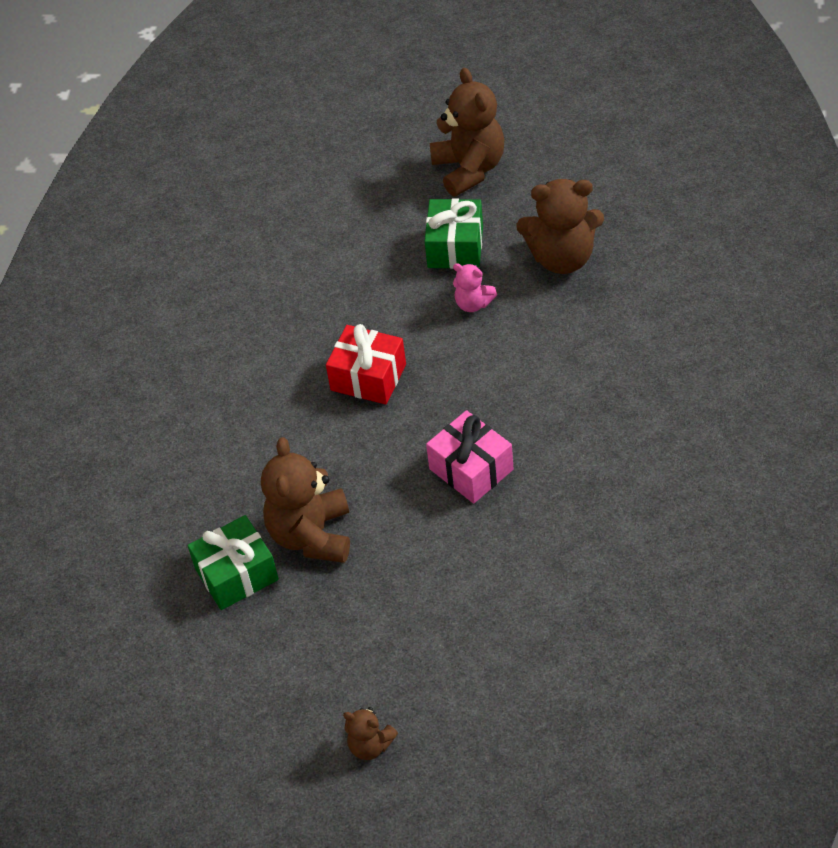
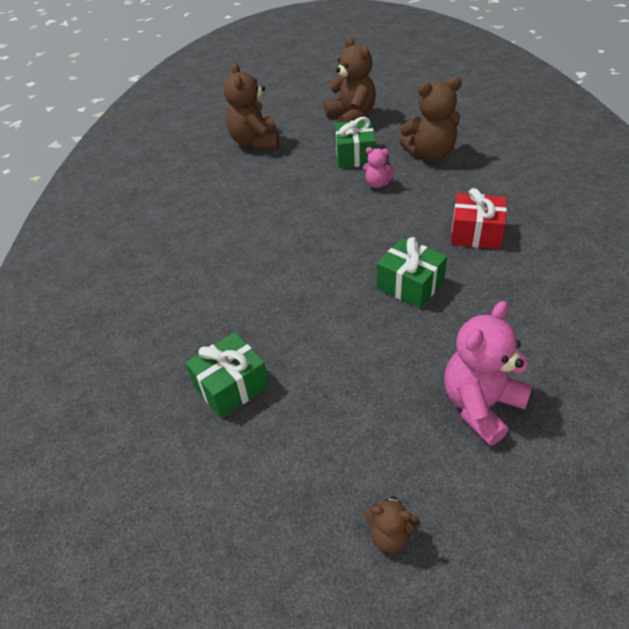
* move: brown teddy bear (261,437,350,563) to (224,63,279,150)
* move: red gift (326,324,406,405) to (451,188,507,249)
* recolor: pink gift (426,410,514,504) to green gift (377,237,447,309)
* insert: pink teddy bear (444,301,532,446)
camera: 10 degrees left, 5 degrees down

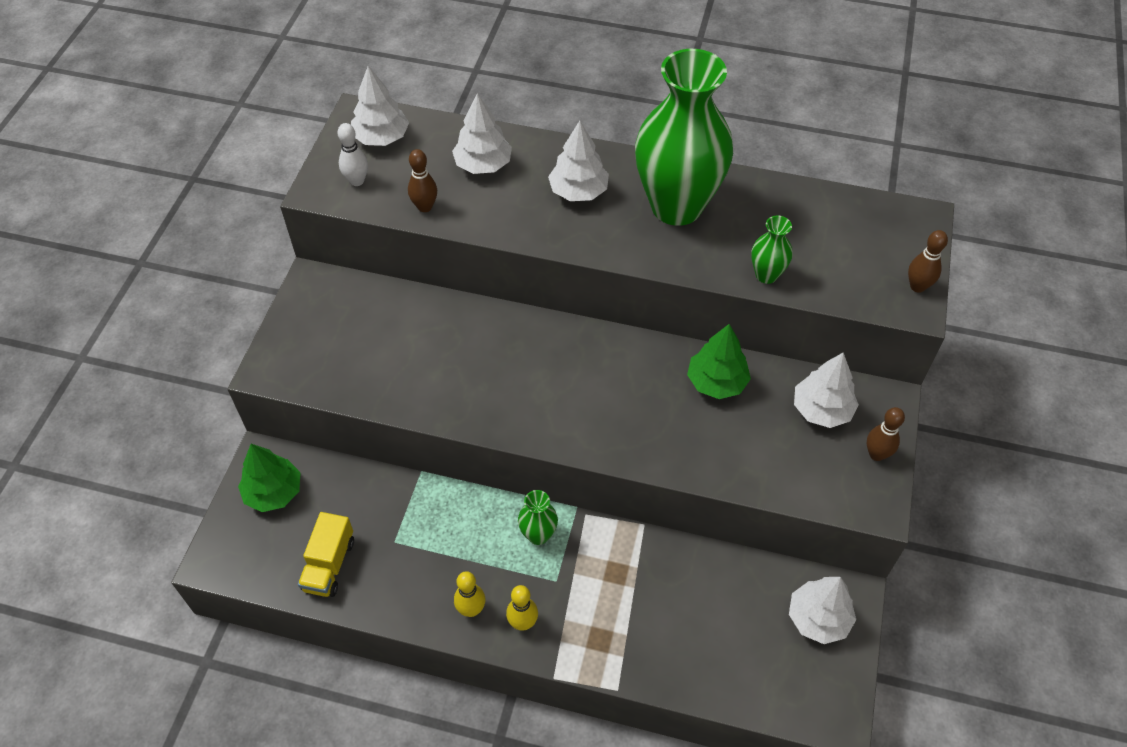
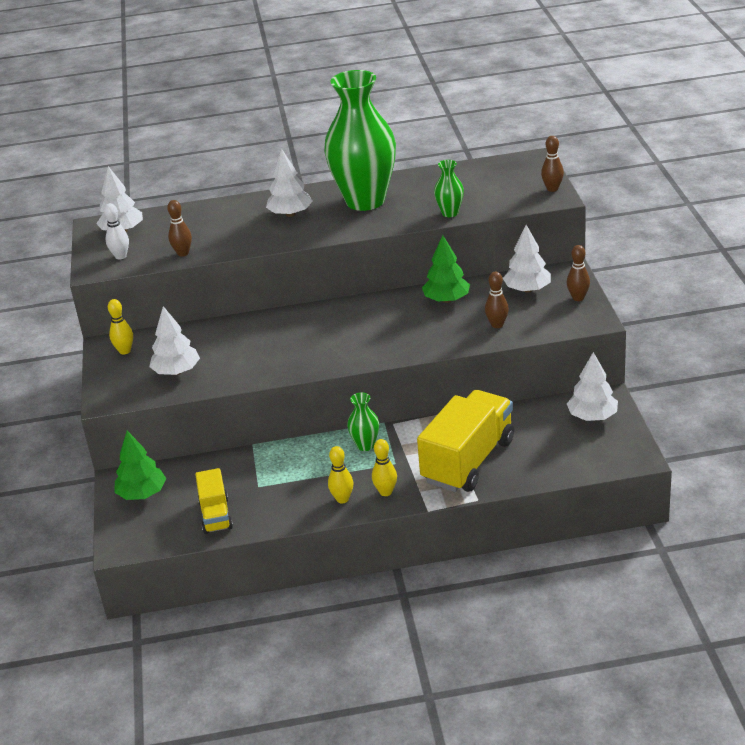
* move: white tree (452,93,512,174) to (149,306,200,375)
* insert: yellow bowling pin (108,299,133,355)
* insert: yellow truck (417,390,514,492)
* insert: brown bowling pin (485,272,509,328)
camera: 20 degrees left, 20 degrees down

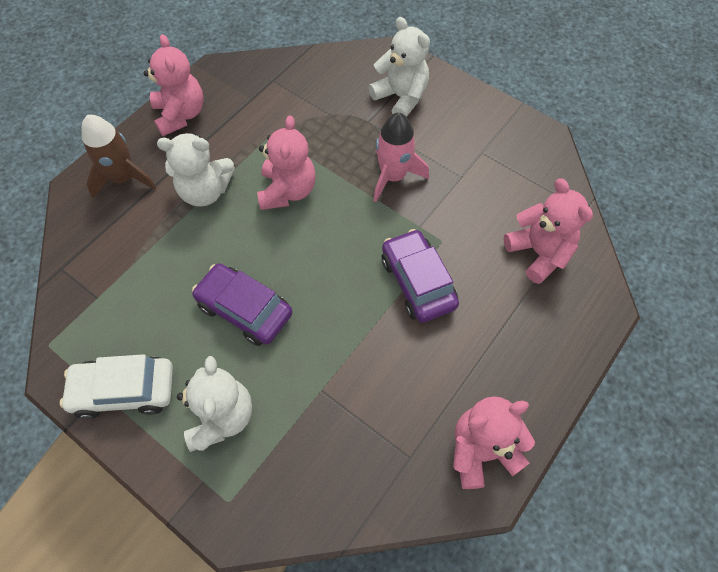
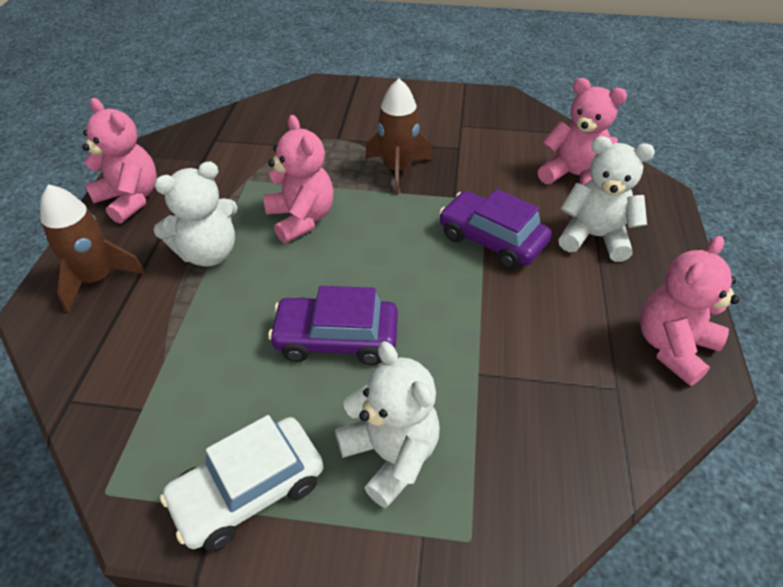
* move: white teddy bear (368,17,430,117) to (558,136,655,262)
* recolor: pink rocket (374,112,429,202) to brown rocket (365,78,432,195)
camera: 30 degrees left, 15 degrees down

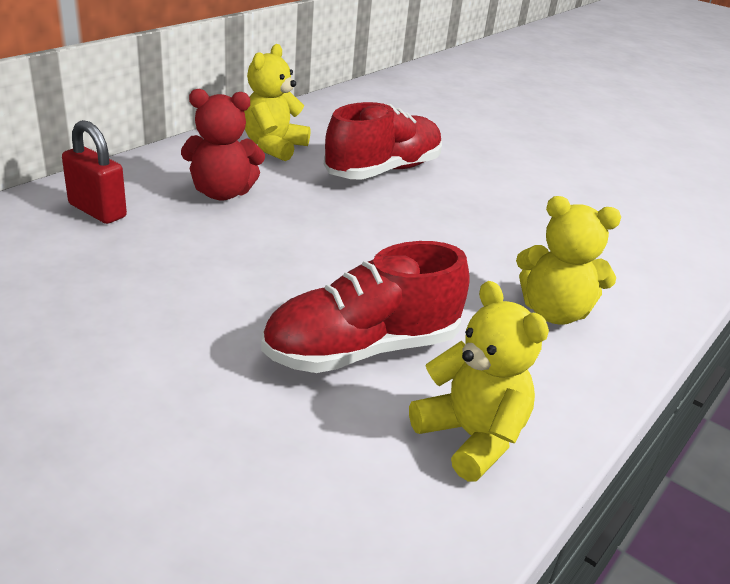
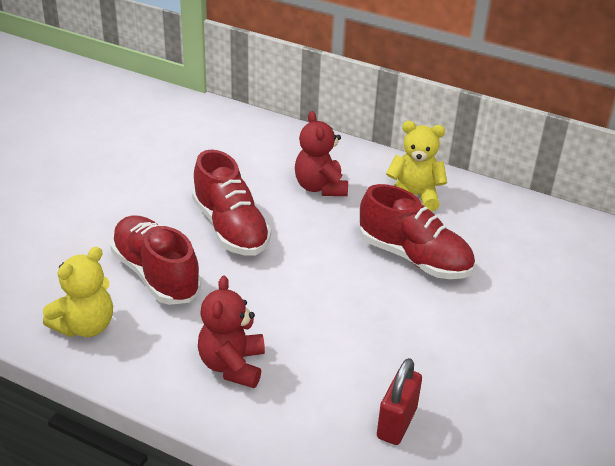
* move: red padlock (62,120,127,224) to (377,358,422,445)
* recolor: yellow teddy bear (516,196,621,325) to red teddy bear (198,276,265,388)
* insert: red shoe (192,150,271,256)
camera: 80 degrees right, 5 degrees up

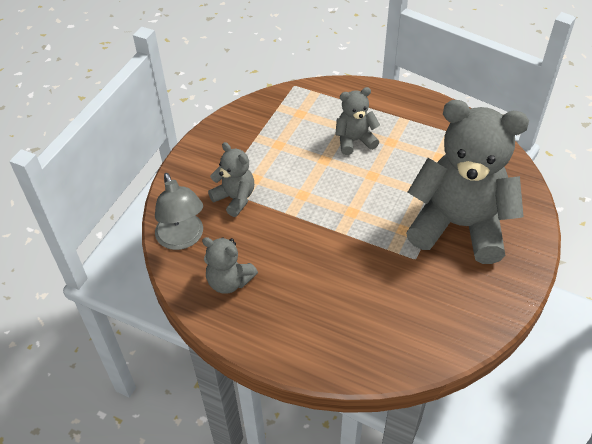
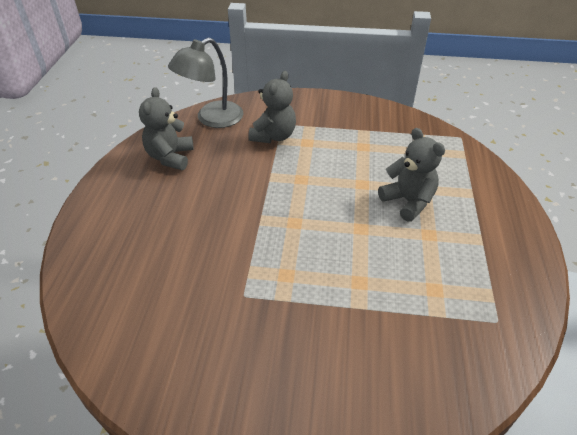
* delete: grey teddy bear (406,100,529,264)
camera: 70 degrees right, 5 degrees down

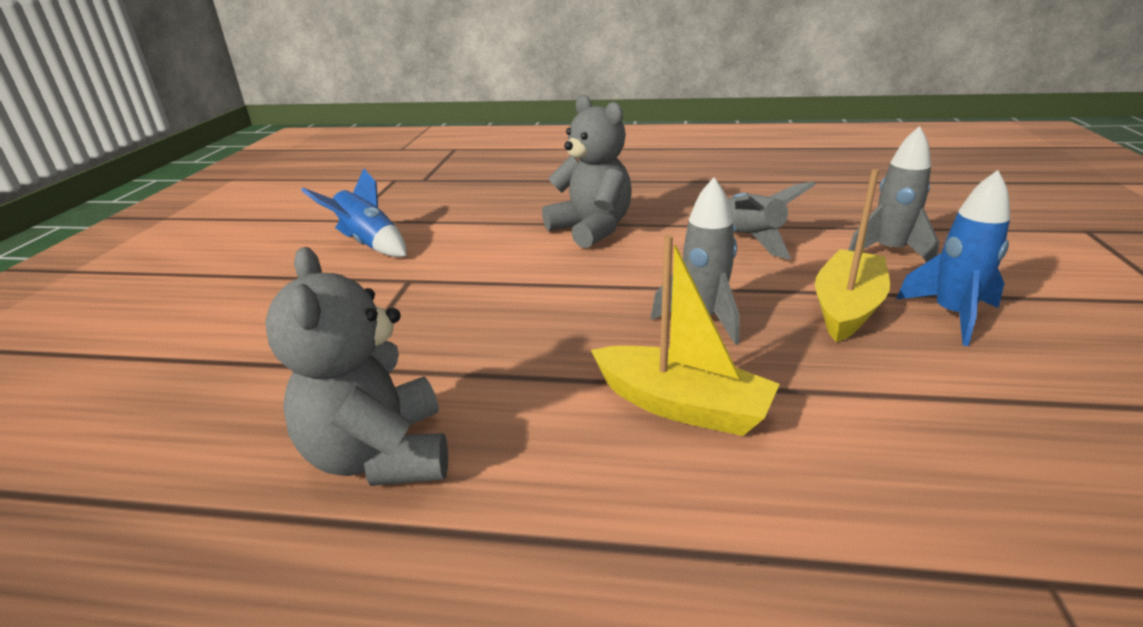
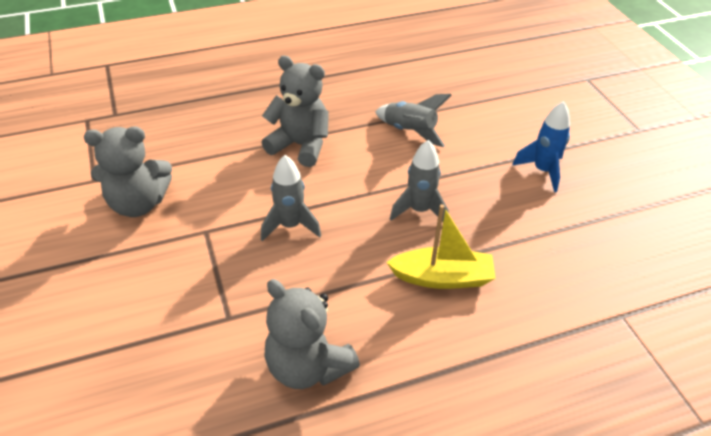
* replace: blue rocket (301,168,407,257) to grey teddy bear (84,127,172,217)
* delete: yellow boat (815,169,890,342)
* move: grey rocket (848,126,939,262) to (261,155,321,241)
camera: 30 degrees left, 15 degrees up

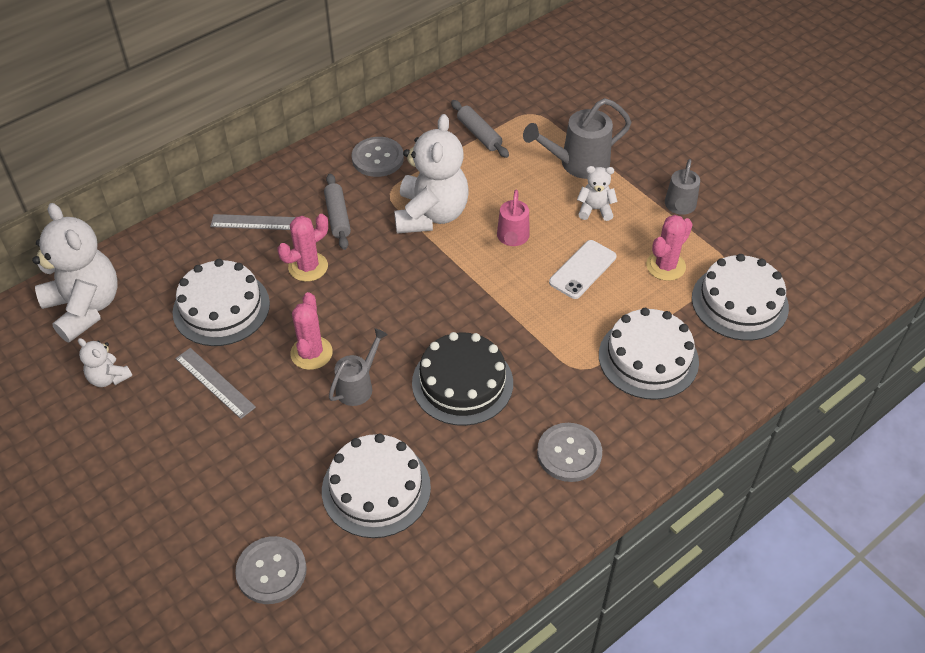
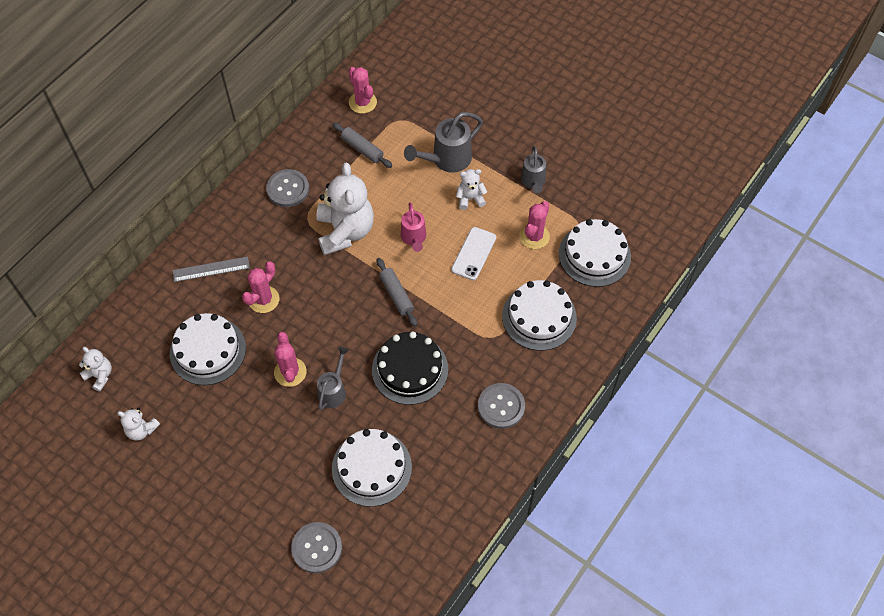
* resize: white teddy bear (32,203,118,342) = (79,347,112,392) x0.48
* delete: grey ruler (175,348,256,419)
* move: grey rolling pin (324,173,351,250) to (376,258,417,326)
* insert: pink cactus (349,67,377,114)
camera: 15 degrees left, 10 degrees up

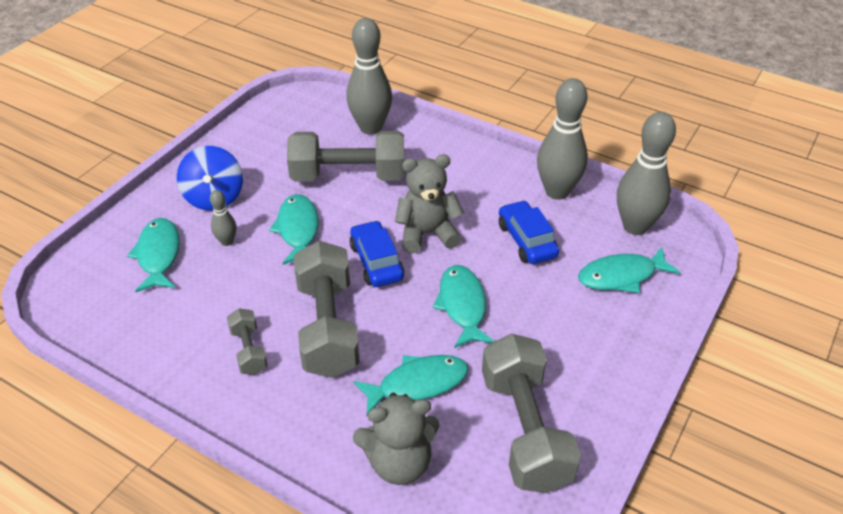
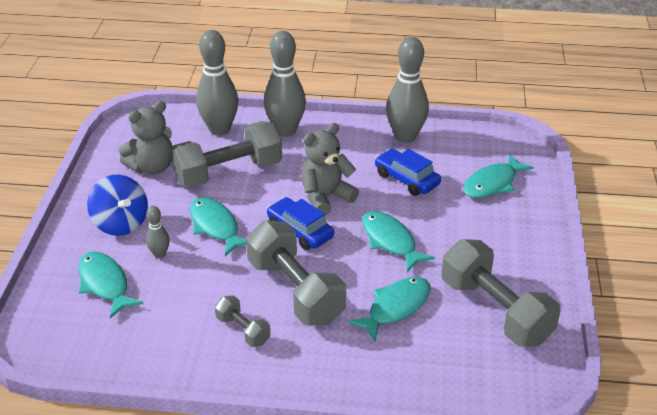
* move: grey teddy bear (353,393,440,485) to (119,101,173,174)
* move: grey bowling pin (617,112,676,235) to (264,31,306,136)
camera: 25 degrees left, 5 degrees down

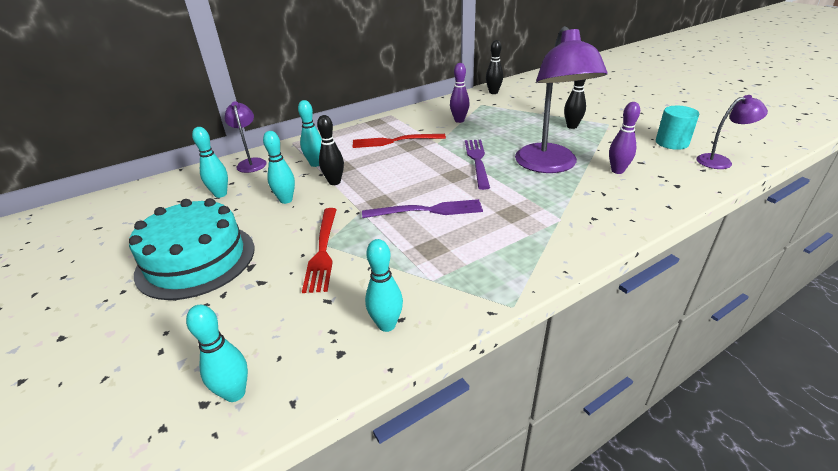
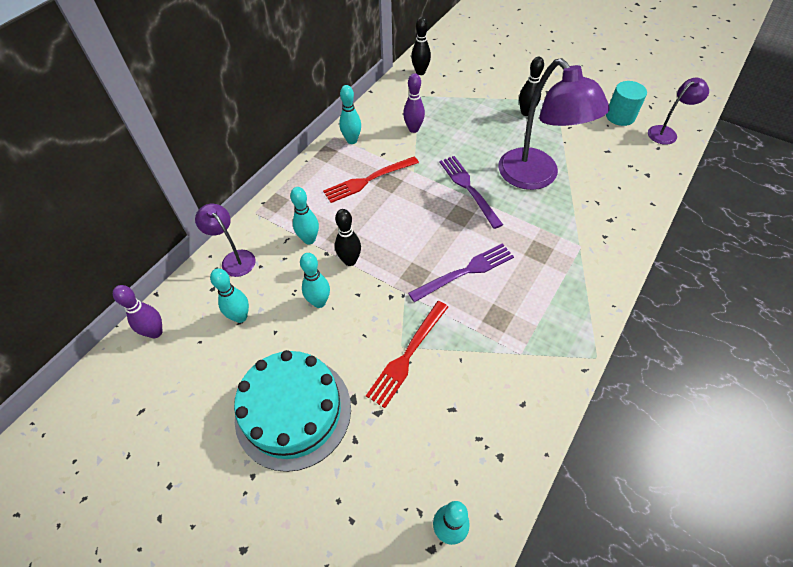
* rotate: red fork (302,208,337,293) = (366,301,448,408) 60 degrees clockwise
* move: turquoise bowling pin (365,239,403,332) to (339,85,361,144)
* move: purple bowling pin (609,102,640,174) to (113,285,163,338)
camera: 25 degrees left, 20 degrees up

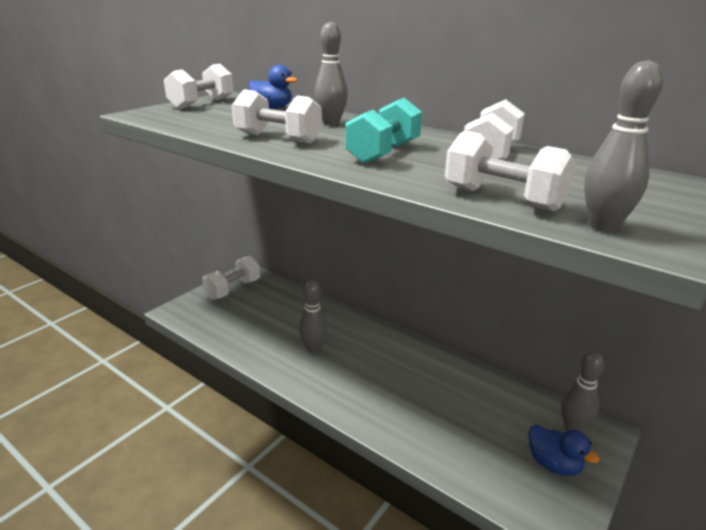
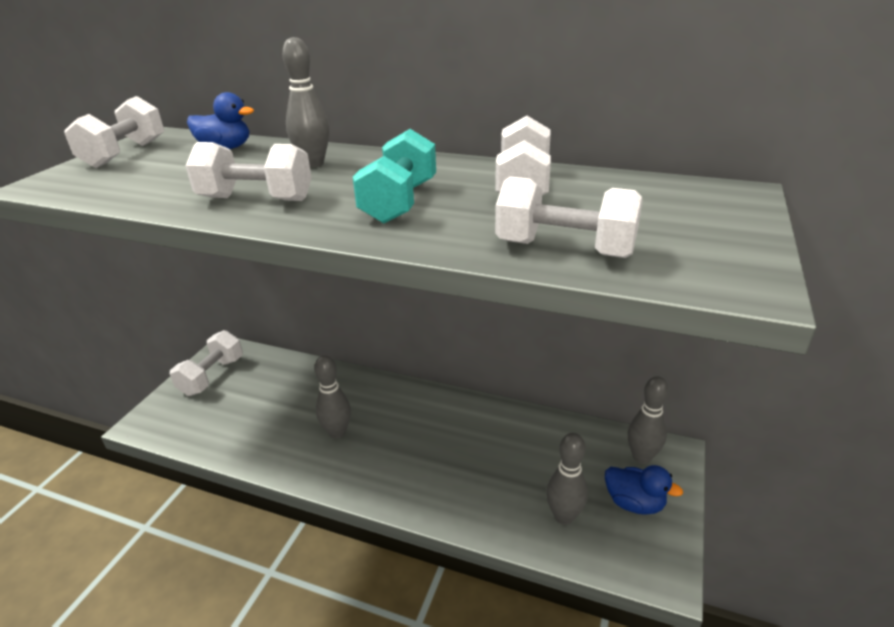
* move: grey bowling pin (584,60,663,232) to (546,433,588,525)
camera: 15 degrees left, 5 degrees up

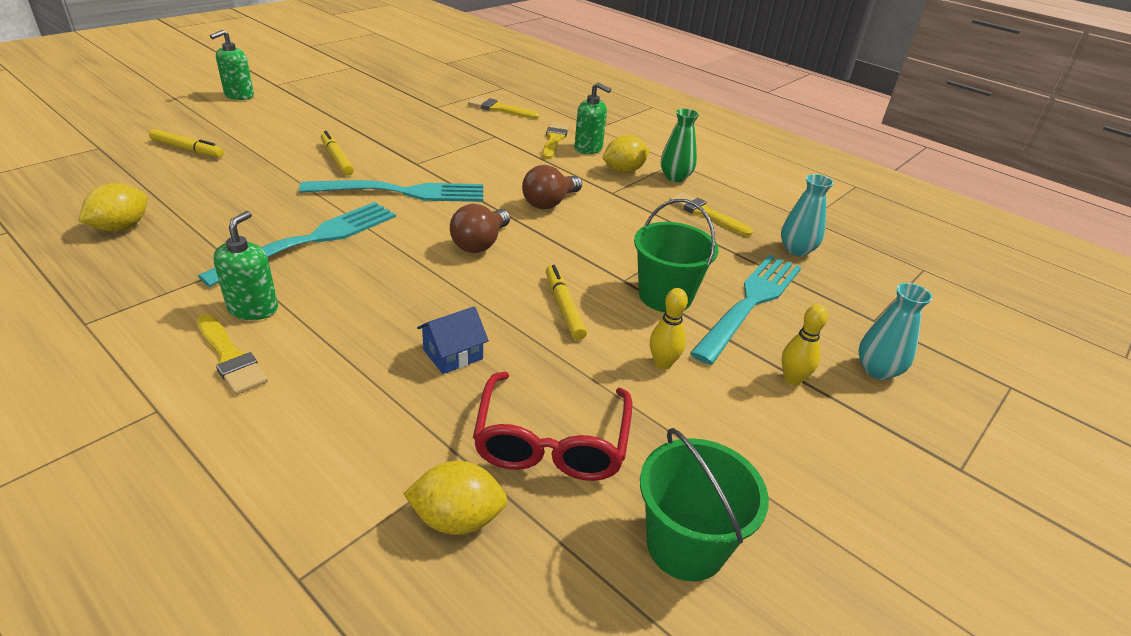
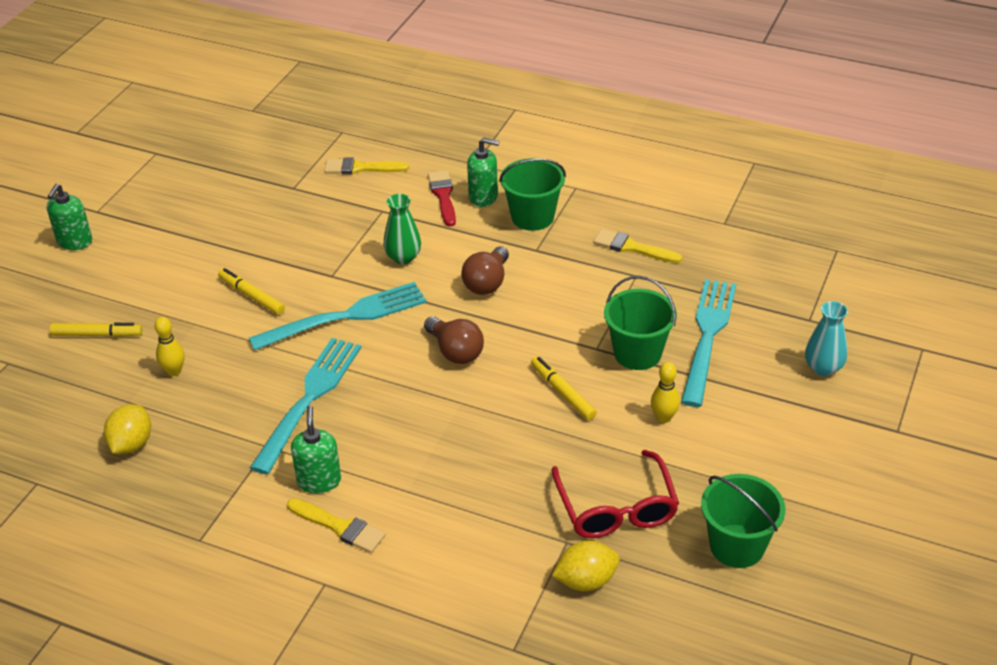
* delete: blue house (417,306,489,374)
* rotate: brown light bulb (450,204,510,253) = (424,316,484,364) 45 degrees counterclockwise
* recolor: yellow brush (542,122,569,159) to red brush (428,170,456,227)
* replace: yellow lemon (602,135,649,173) to green bucket (499,158,566,231)
* move: green vase (661,109,699,182) to (384,194,421,264)
* delete: turquoise vase (781,174,834,256)
* move: yellow bowling pin (781,304,828,385) to (154,317,185,376)
camera: 15 degrees left, 5 degrees up

